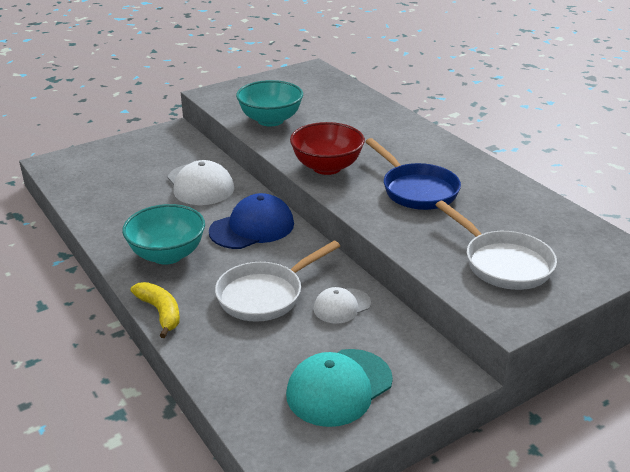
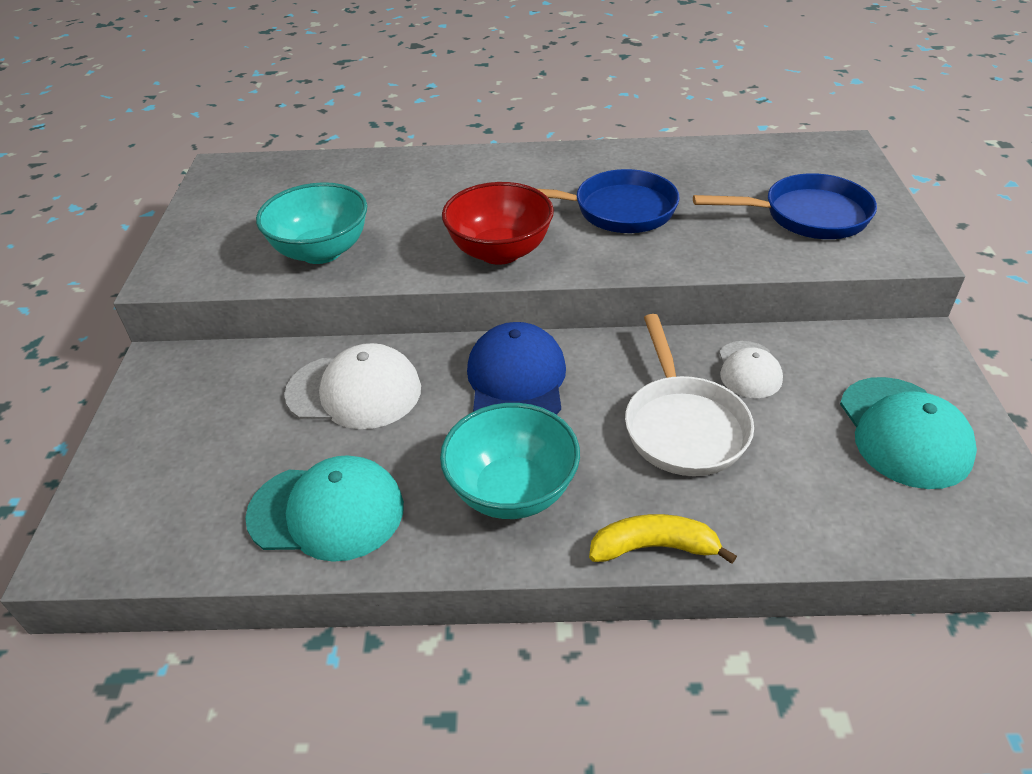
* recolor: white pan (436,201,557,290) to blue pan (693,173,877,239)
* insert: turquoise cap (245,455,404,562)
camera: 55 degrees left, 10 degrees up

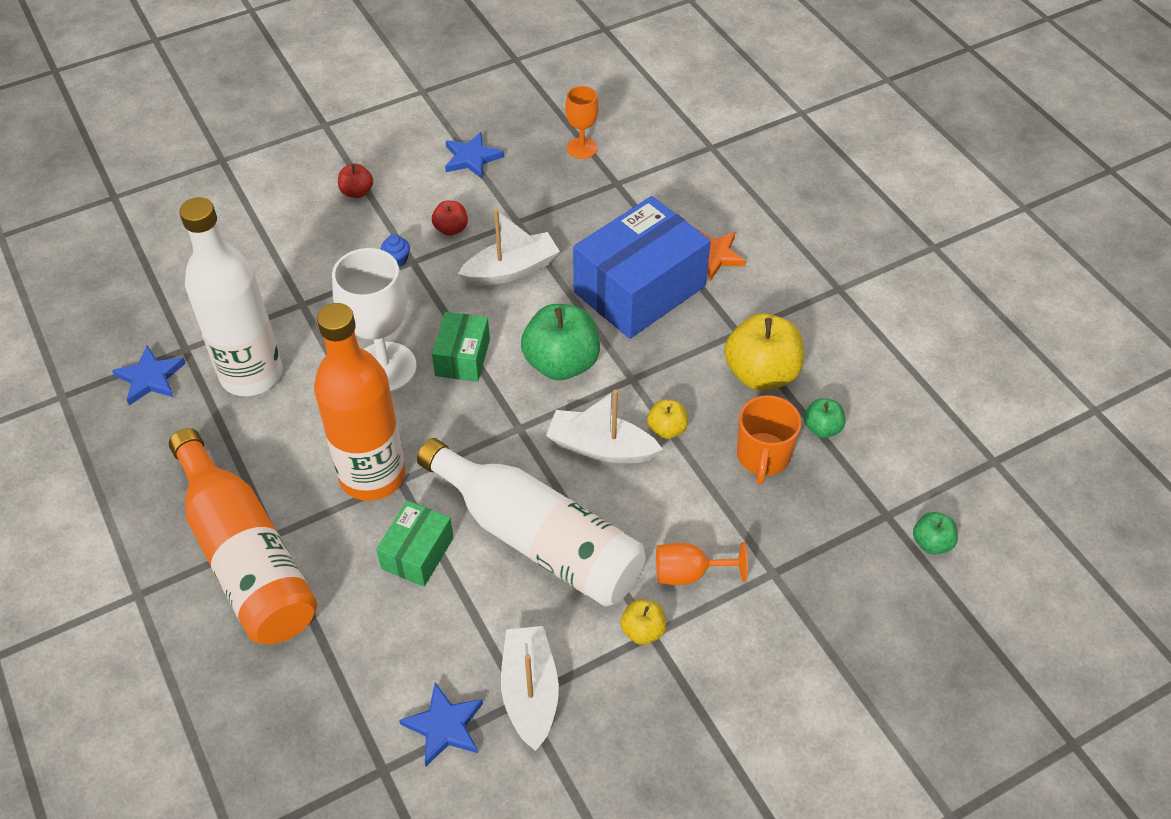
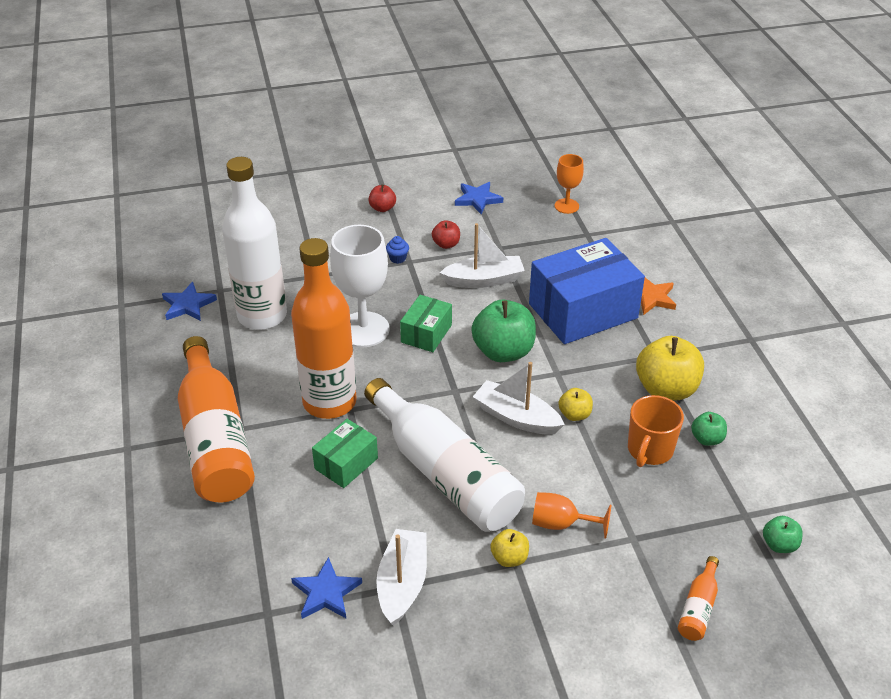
* insert: orange bottle (678,556,719,641)
camera: 15 degrees right, 10 degrees down

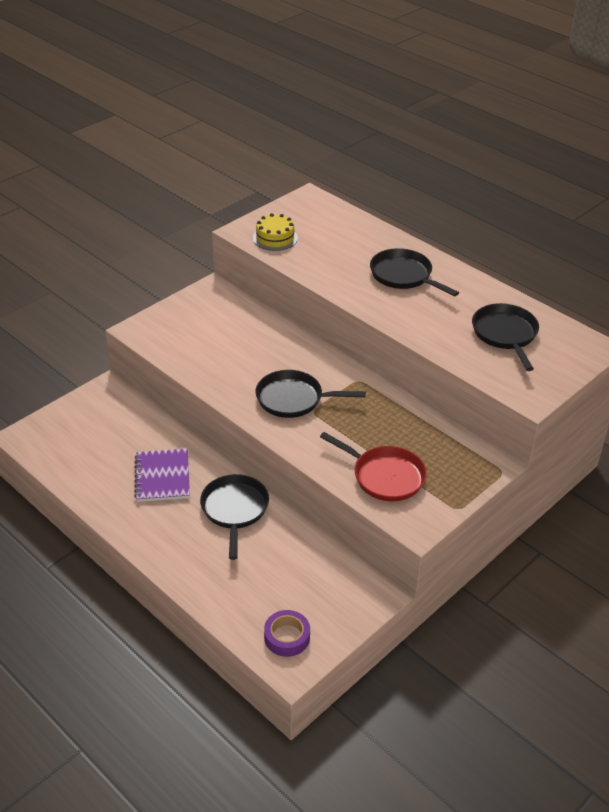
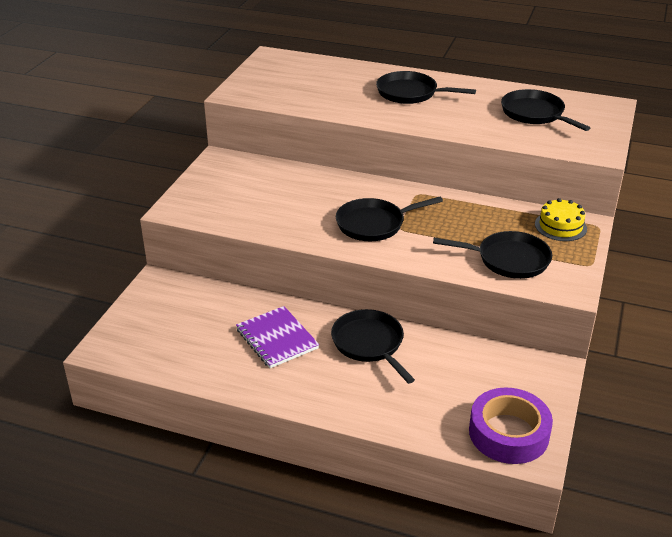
* move: yellow cake (253,213,298,251) to (535,198,587,241)
* resize: purple tape (264,610,310,657) = (469,388,553,464) x1.65
* recolor: red pan (320,432,427,501) to black pan (433,231,552,279)
camera: 25 degrees left, 5 degrees down

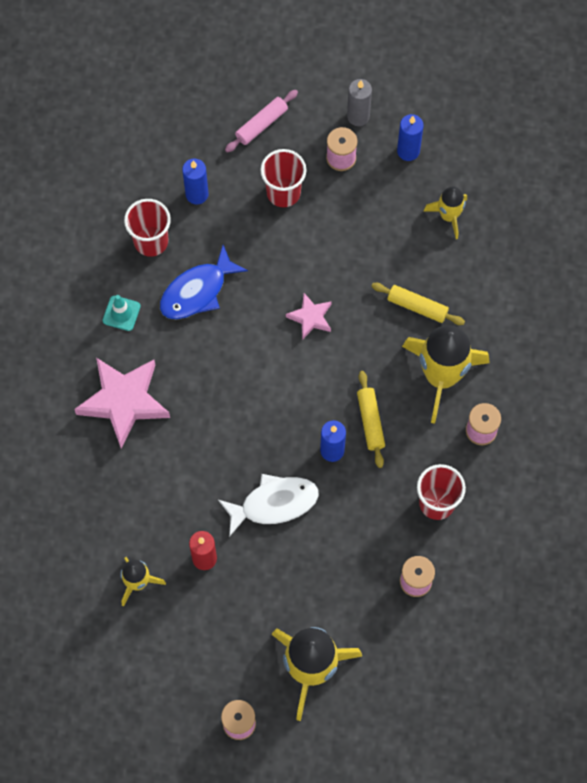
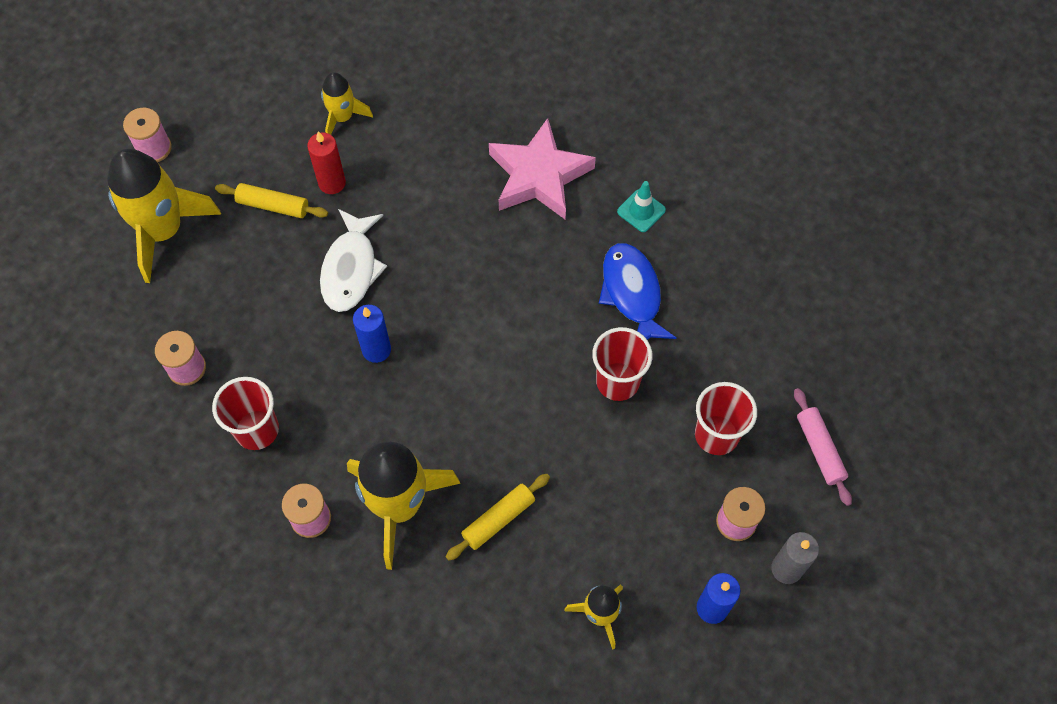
* move: red cup (124,199,171,257) to (592,327,653,401)
* delete: blue candle (182,158,209,205)
* delete: pink star (286,293,332,339)
* move: yellow rolling pin (357,371,385,468) to (215,183,328,218)
camera: 115 degrees right, 5 degrees down

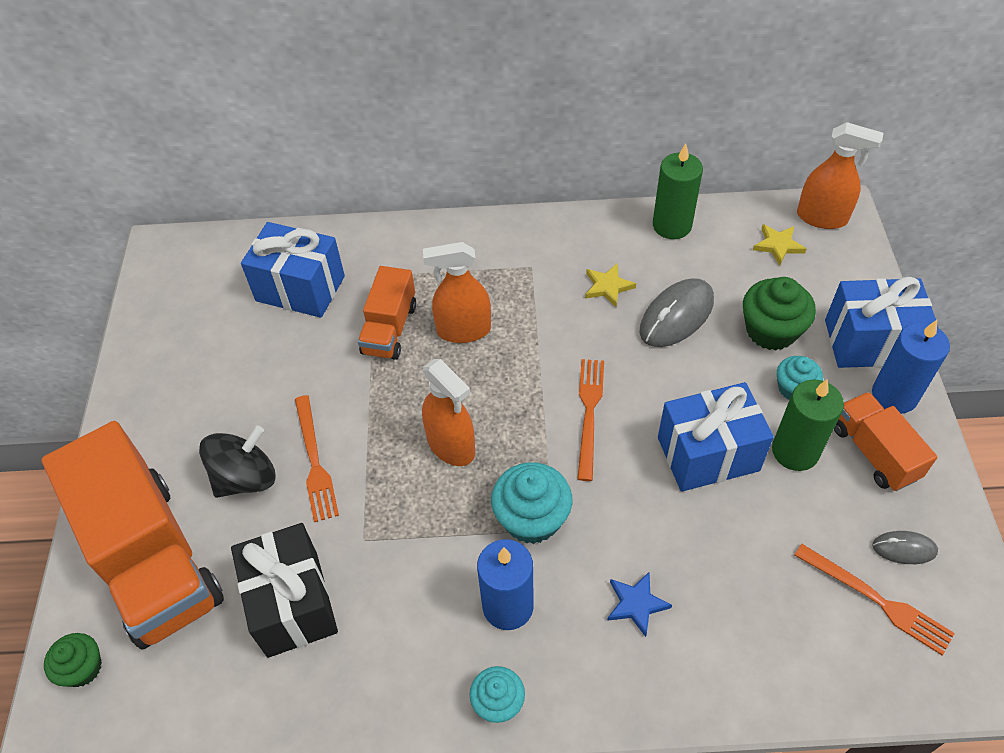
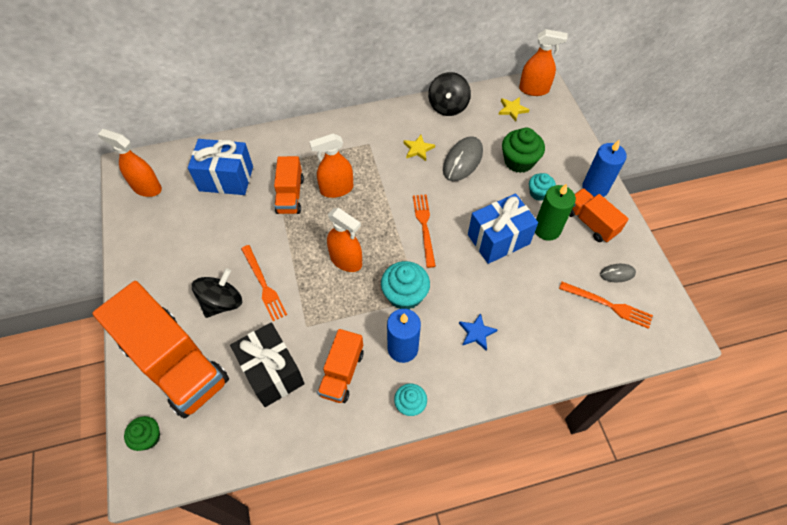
* replace: green candle (653,143,703,239) to black spinning top (428,72,471,116)
* delete: blue gift (825,277,938,368)
* insert: orange spray bottle (98,129,162,197)
* insert: orange truck (317,329,363,403)
camera: 15 degrees left, 5 degrees up

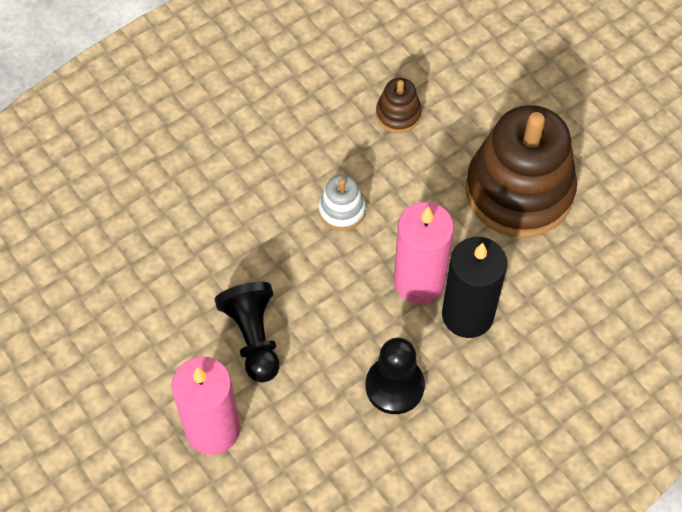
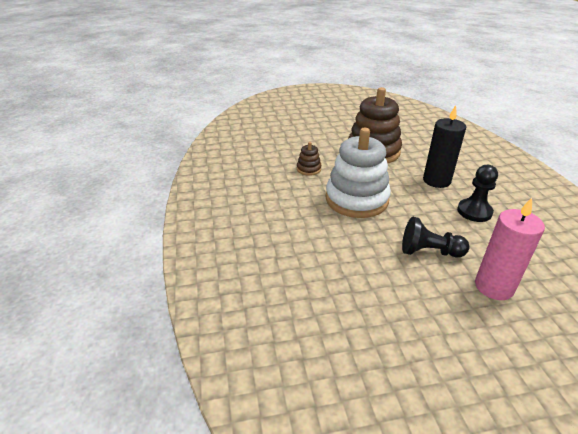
* resize: white stacking toy (318,175,366,231) = (326,128,391,218) x2.31
* delete: pink candle (394,202,454,304)
camera: 65 degrees left, 25 degrees down

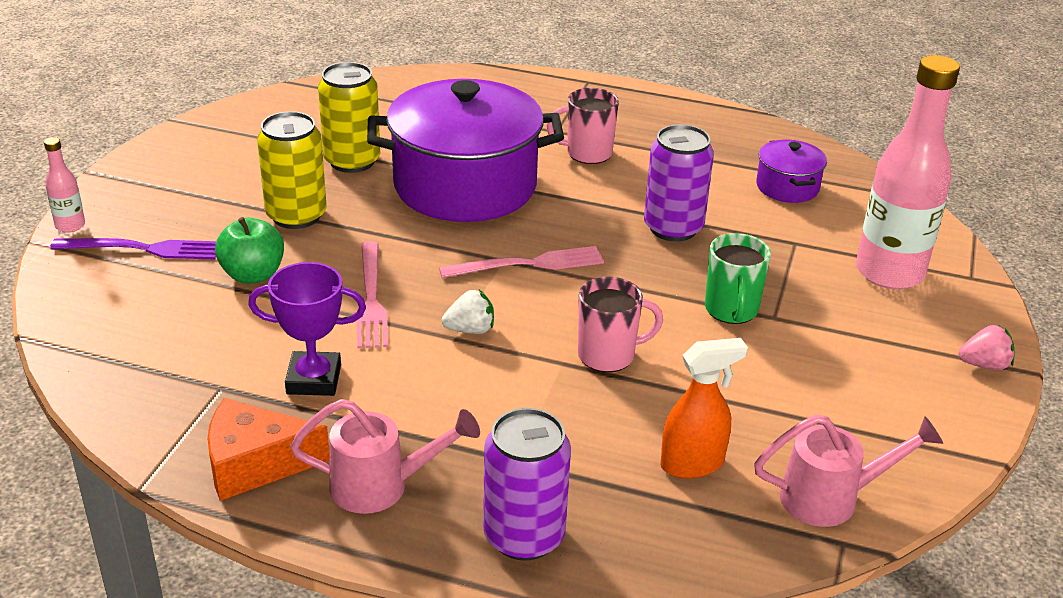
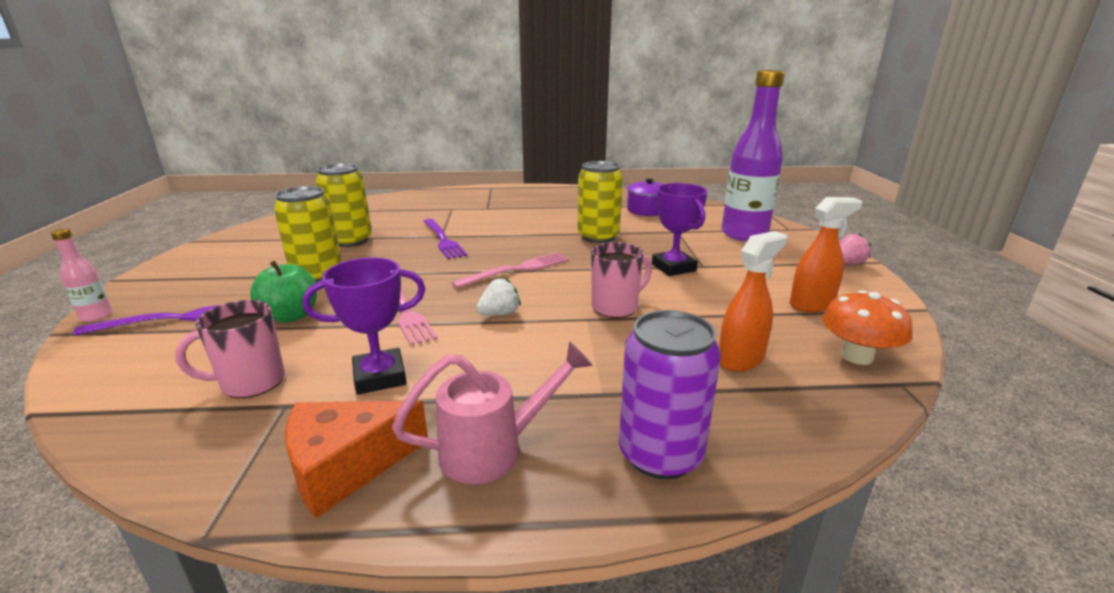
* replace: purple pot (367,79,564,222) to purple fork (423,219,467,259)
* move: pink mug (547,88,619,164) to (175,300,285,398)
* recolor: purple can (644,124,714,242) to yellow can (577,161,623,243)
* replace: green mug (705,233,771,324) to purple trophy (652,183,708,276)
* replace: pink watering can (754,414,943,527) to orange mushroom (822,290,912,365)
* recolor: pink bottle (856,55,960,289) to purple bottle (721,70,785,241)
* insert: orange spray bottle (790,197,862,312)
camera: 20 degrees left, 10 degrees down

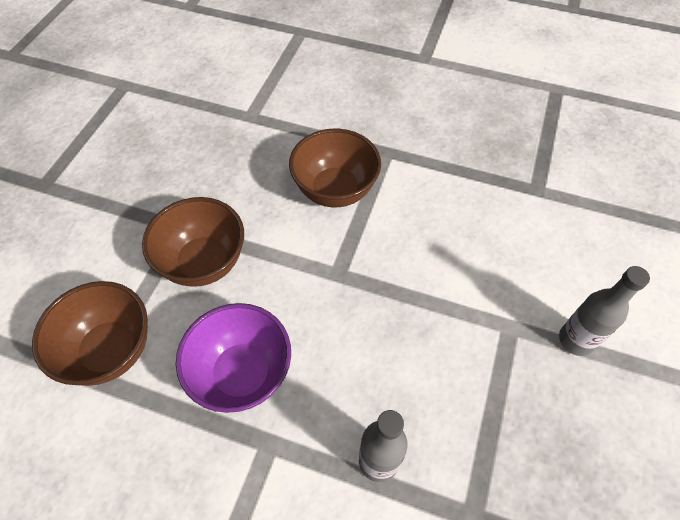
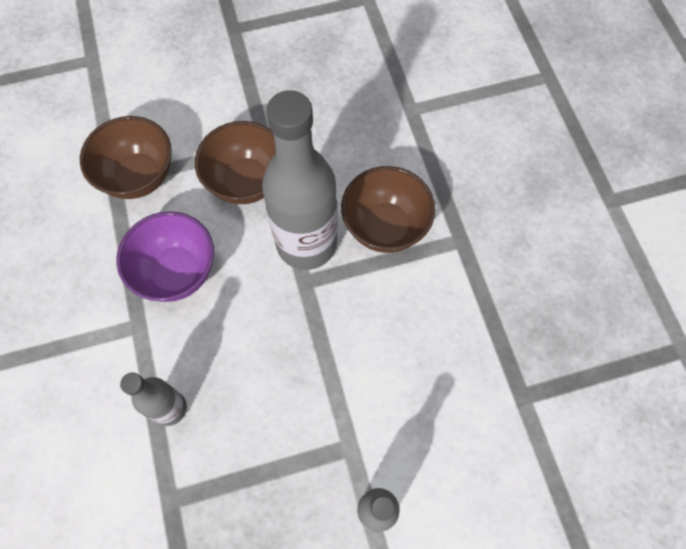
* insert: grey bottle (262,90,338,270)
camera: 55 degrees right, 10 degrees up

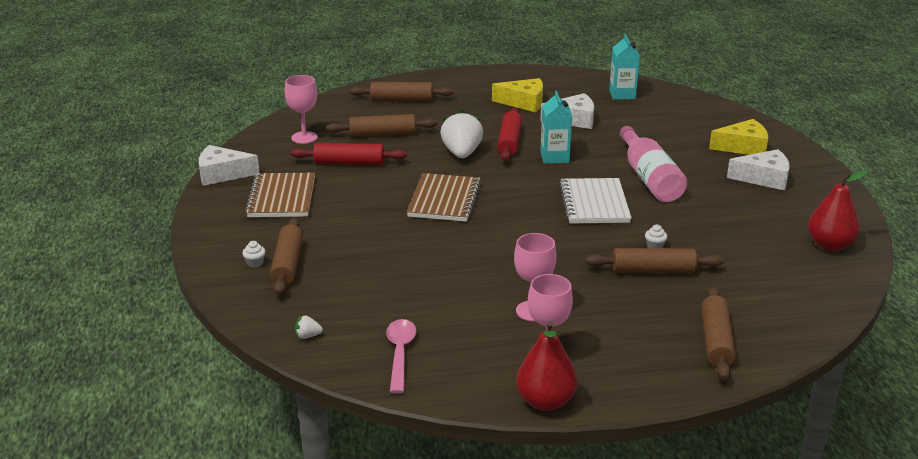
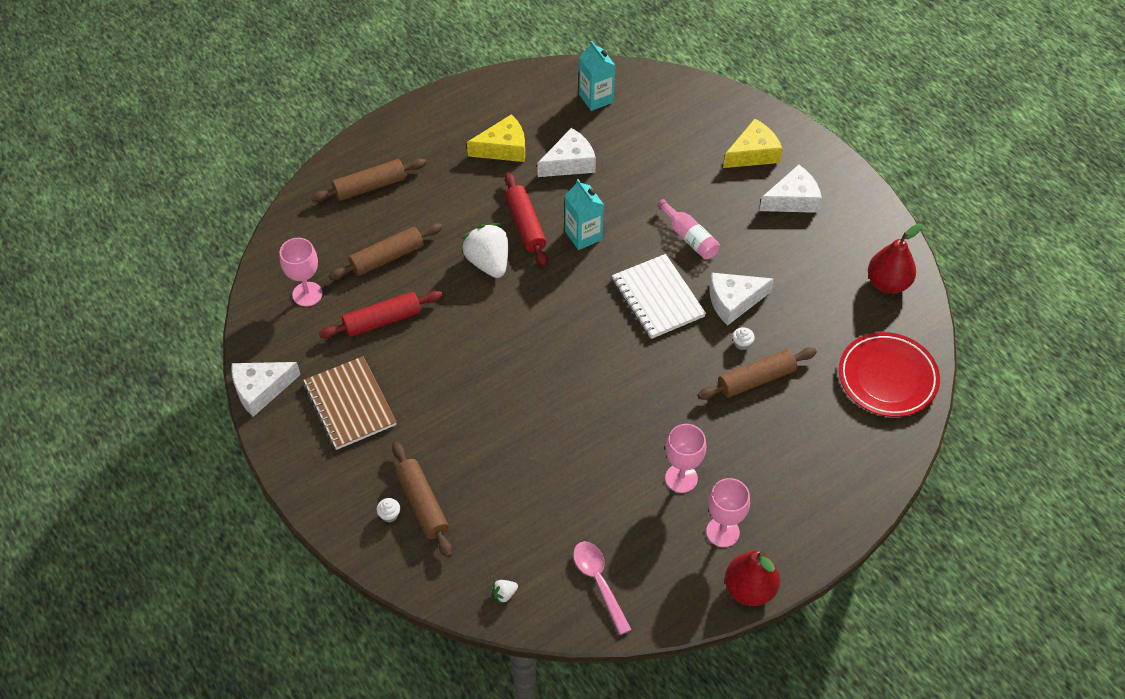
* delete: brown notebook (407,173,481,222)
* resize: pink bottle (620,126,687,202) = (657,199,720,259) x0.61
* delete: brown rolling pin (701,286,736,380)
* insert: white cheese (709,273,774,325)
* insert: red plate (839,332,940,417)
camera: 25 degrees left, 25 degrees up

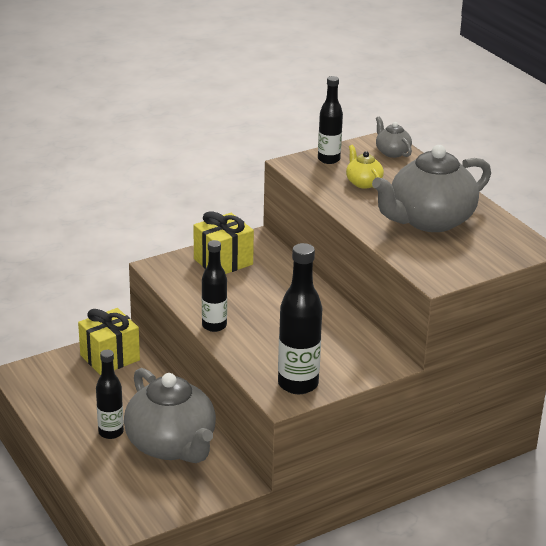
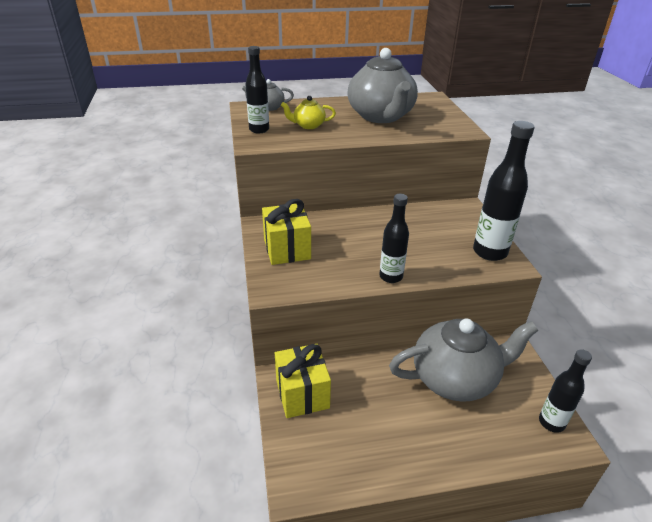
* move: black bottle (96,350,124,439) to (539,349,592,433)
camera: 70 degrees left, 5 degrees up

